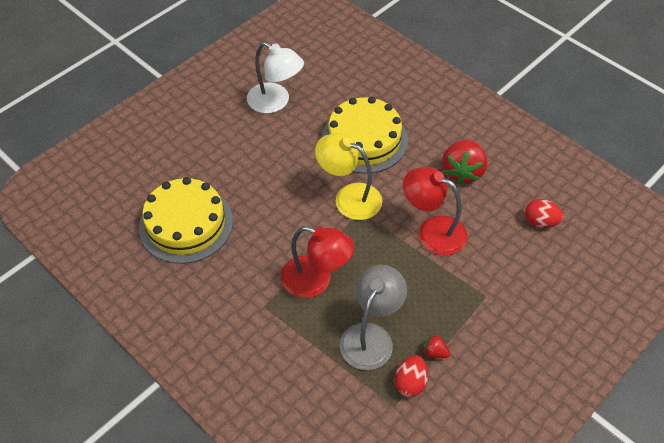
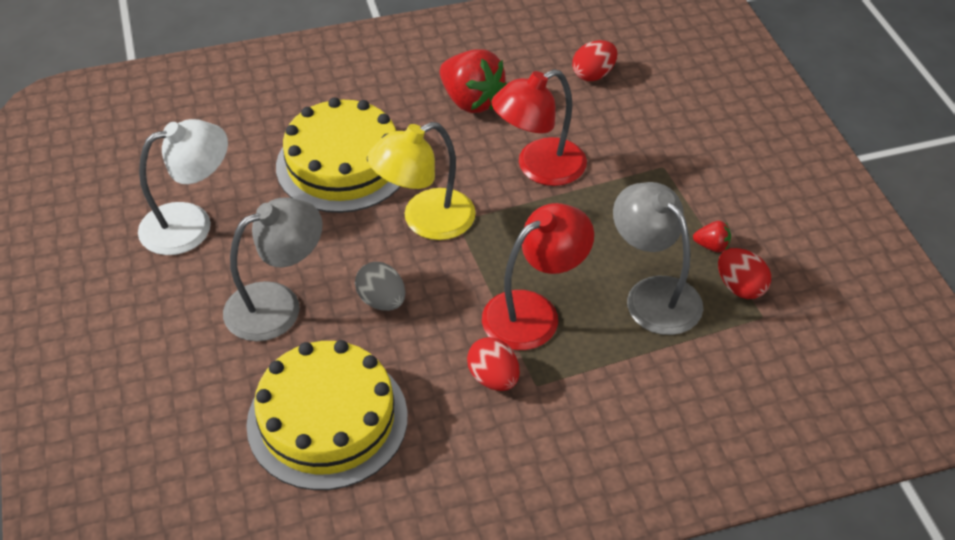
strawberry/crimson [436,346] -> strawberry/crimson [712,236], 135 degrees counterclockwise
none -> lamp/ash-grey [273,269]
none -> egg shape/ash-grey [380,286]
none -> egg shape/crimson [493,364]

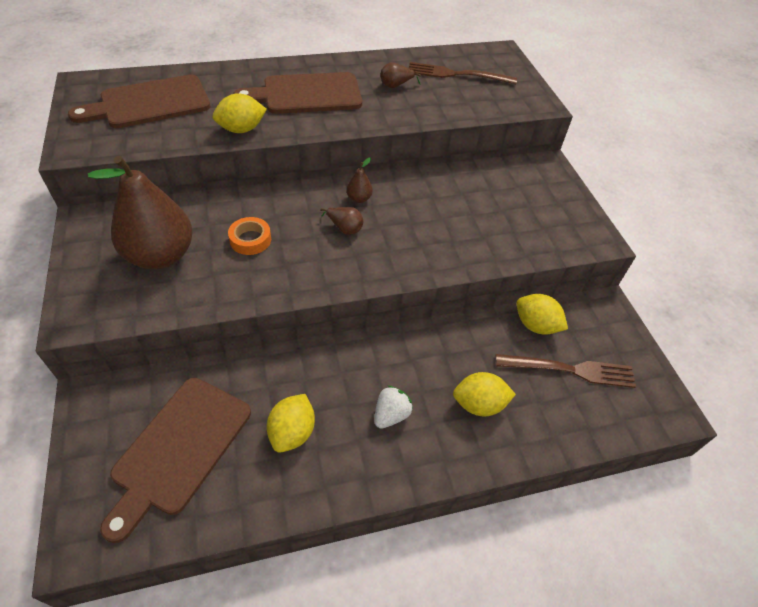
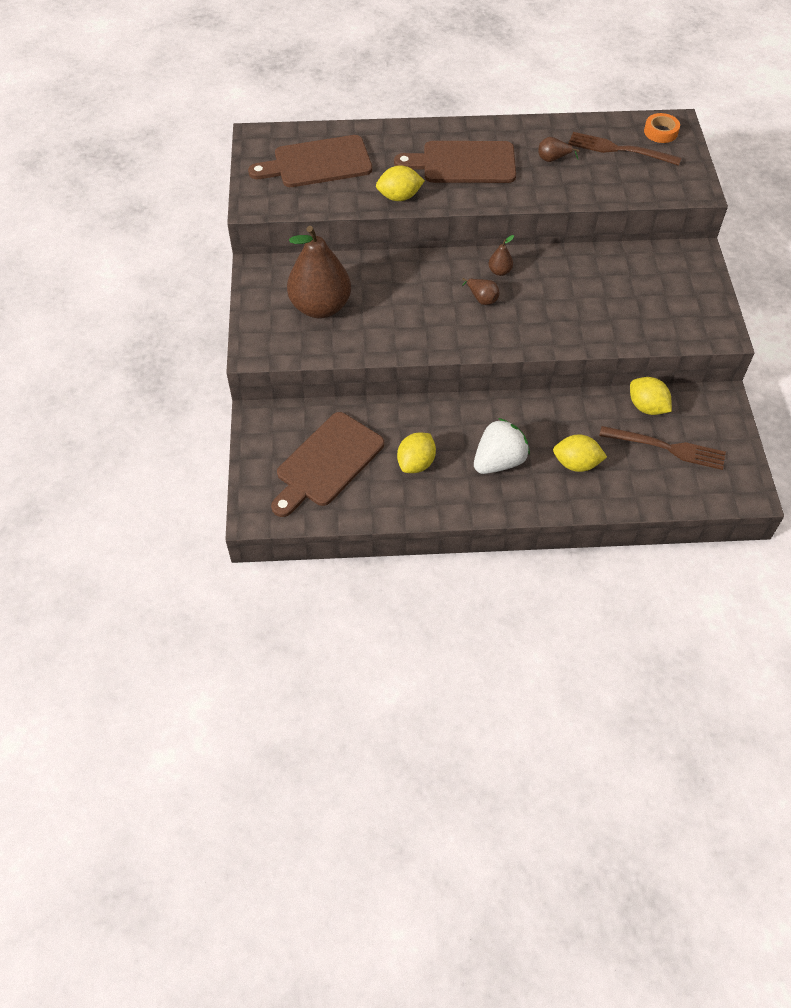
roll of tape/orange [249,236] -> roll of tape/orange [662,128], move
strawberry/snow-white [393,407] -> strawberry/snow-white [502,446], x1.64

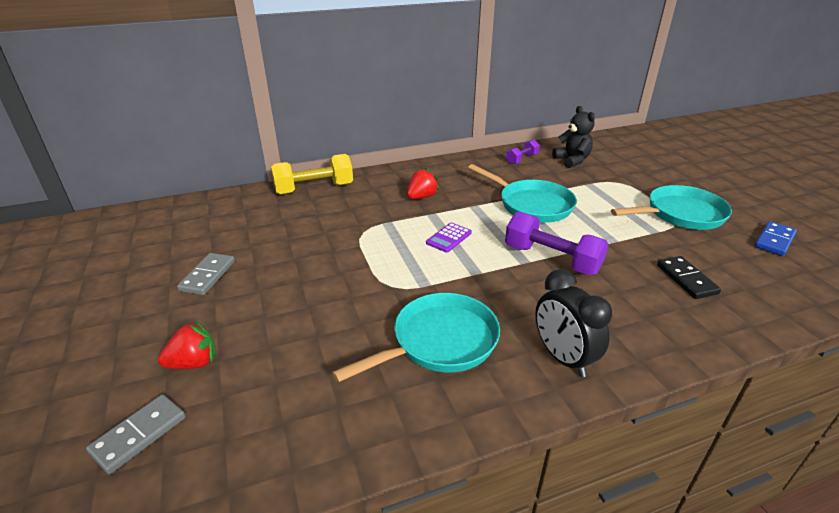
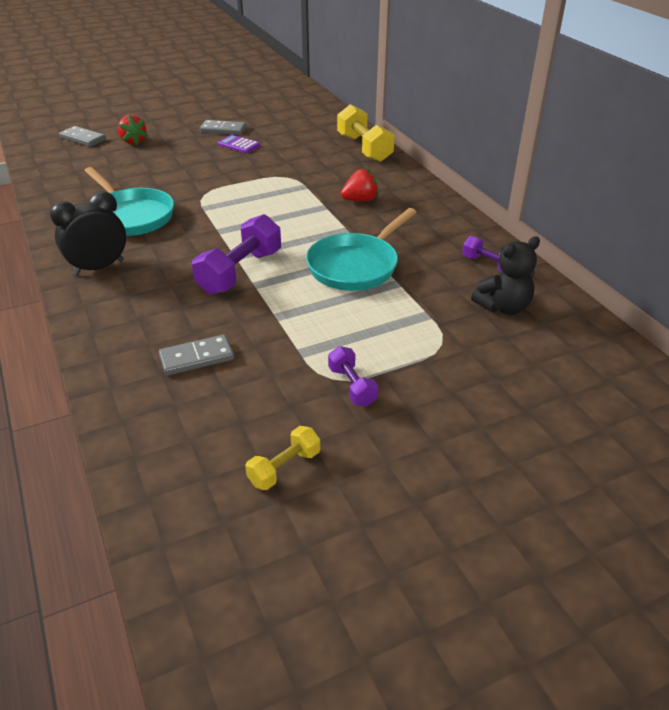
strawberry/crimson [423,183] -> strawberry/crimson [360,184], 60 degrees counterclockwise
pan/aqua [671,207] -> free weight/violet [353,376]
domino/cobalt [775,238] -> free weight/golden [282,458]
adding machine/violet [449,238] -> adding machine/violet [239,144], move
domino/jet-black [689,277] -> domino/ash-grey [196,355]

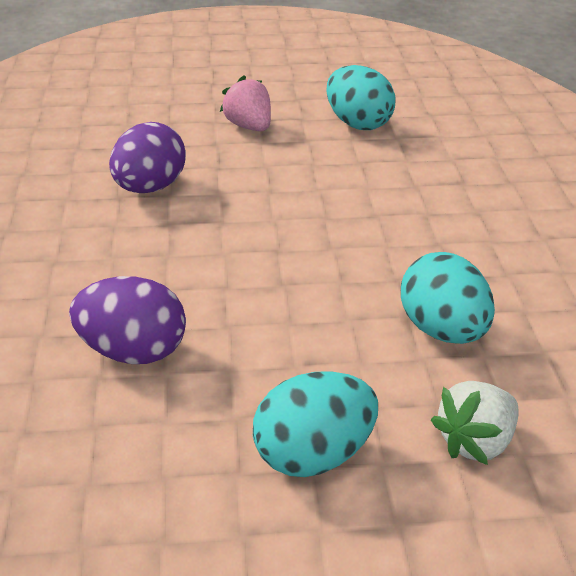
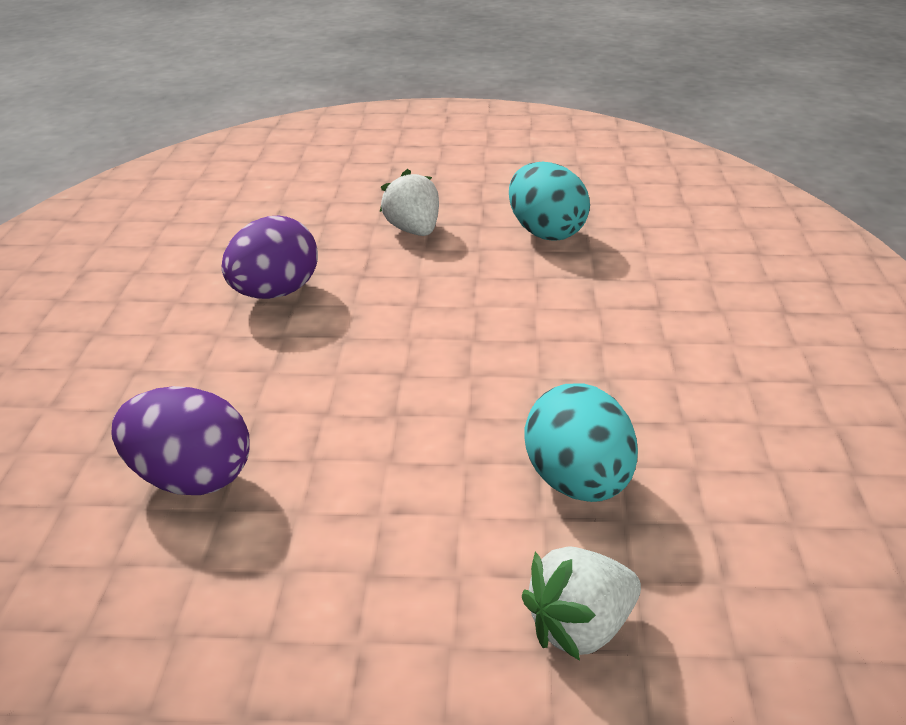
strawberry/rose-pink [245,103] -> strawberry/snow-white [409,202]
egg shape/aqua [315,424] -> none

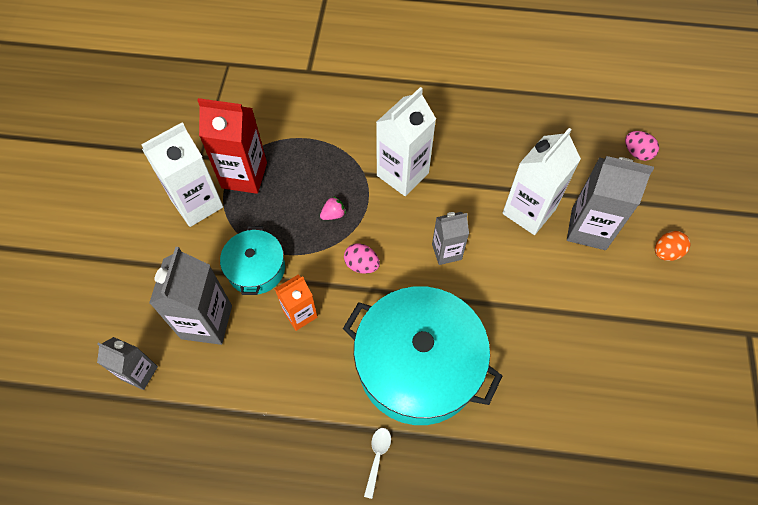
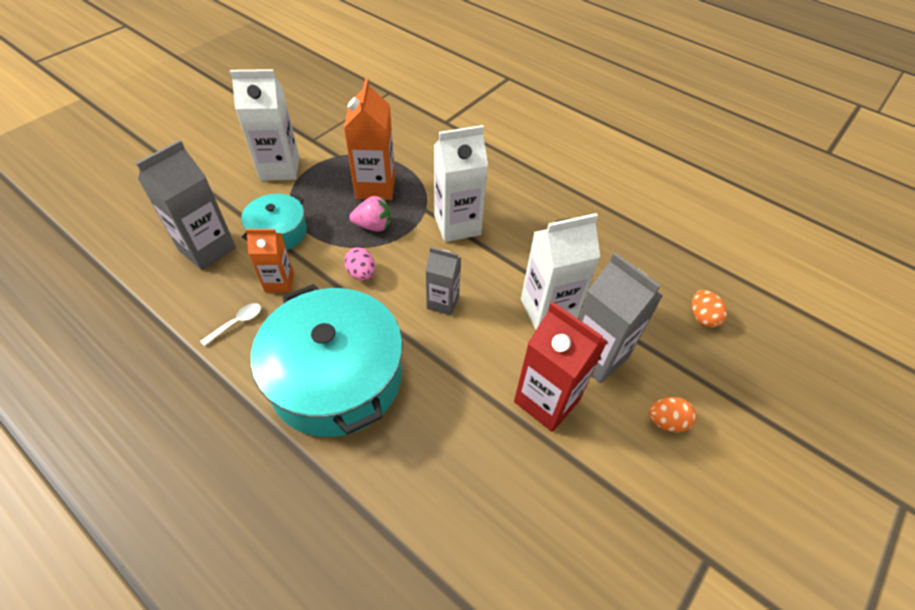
milk carton/crimson [232,146] -> milk carton/crimson [561,367], move
egg shape/rose-pink [642,146] -> egg shape/orange [709,309]
strawberry/rose-pink [333,208] -> strawberry/rose-pink [370,213], x1.58
milk carton/ash-grey [127,363] -> none
tablespoon/snow-white [377,463] -> tablespoon/snow-white [230,324], move
none -> milk carton/orange [369,139]

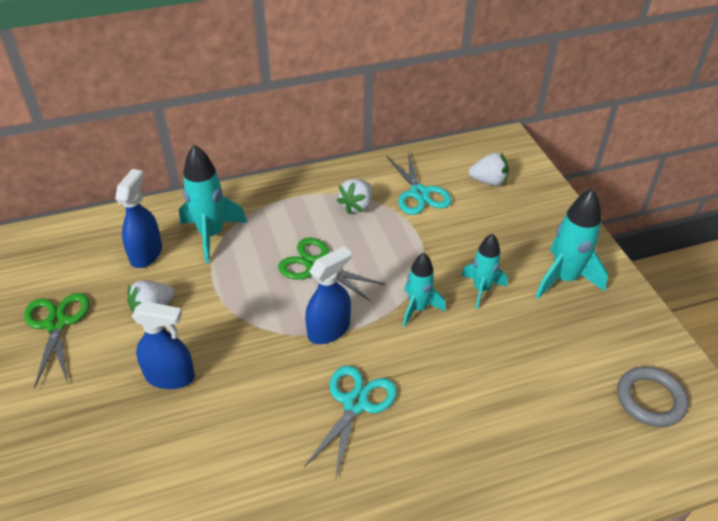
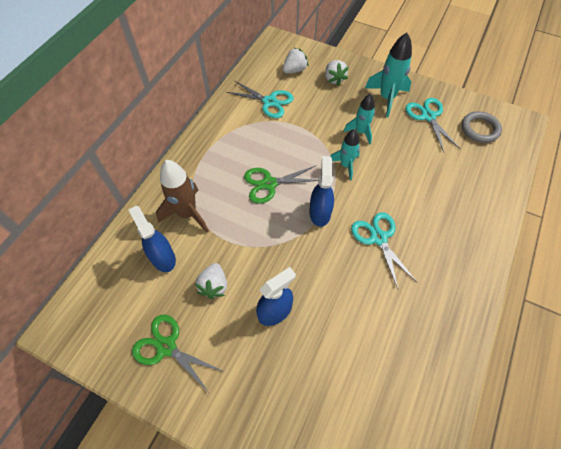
toy rocket/aqua [213,204] -> toy rocket/brown [182,196]
strawberry/snow-white [354,196] -> strawberry/snow-white [337,73], move
none -> pair of scissors/aqua [432,125]

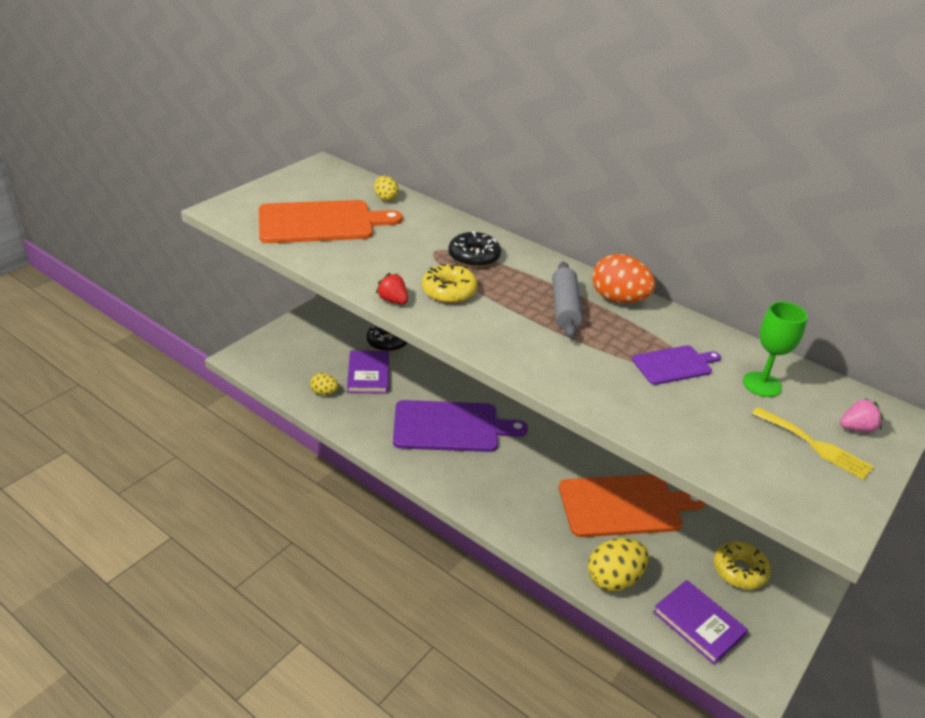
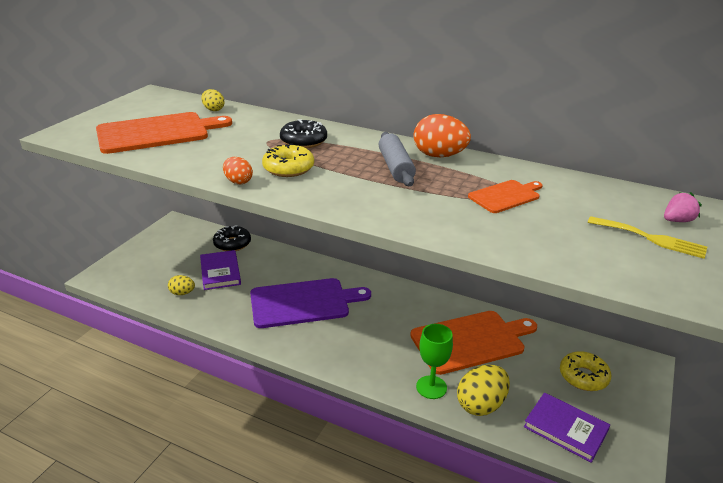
strawberry/crimson [392,288] -> egg shape/orange [238,170]
goblet/green [775,349] -> goblet/green [434,361], move
cutting board/violet [676,365] -> cutting board/orange [505,196]

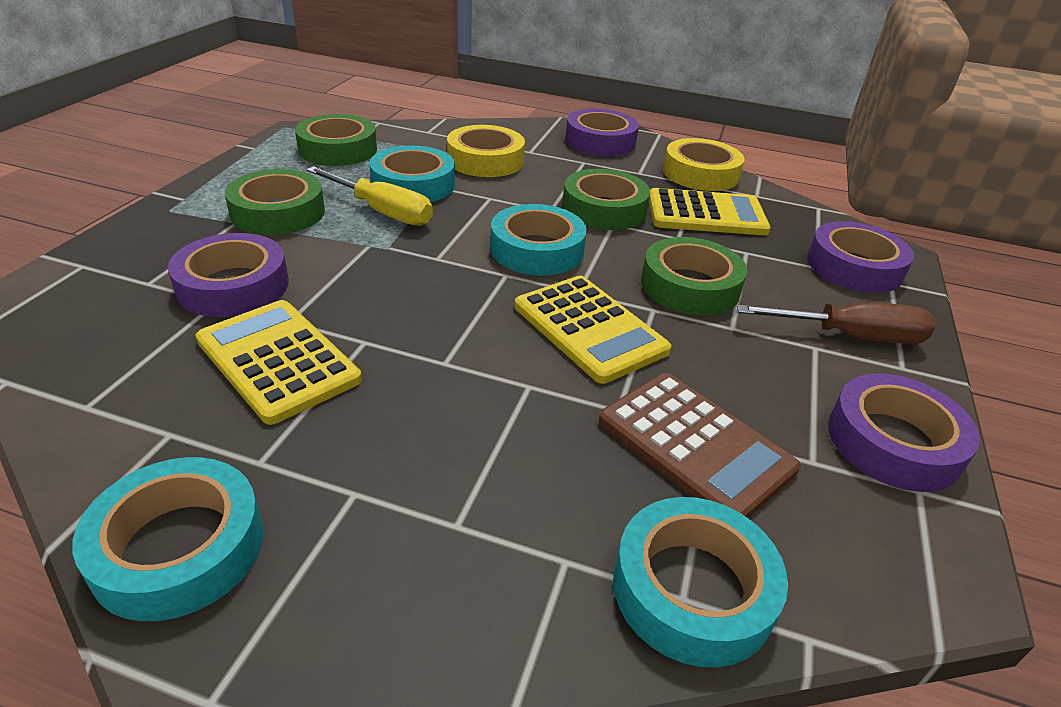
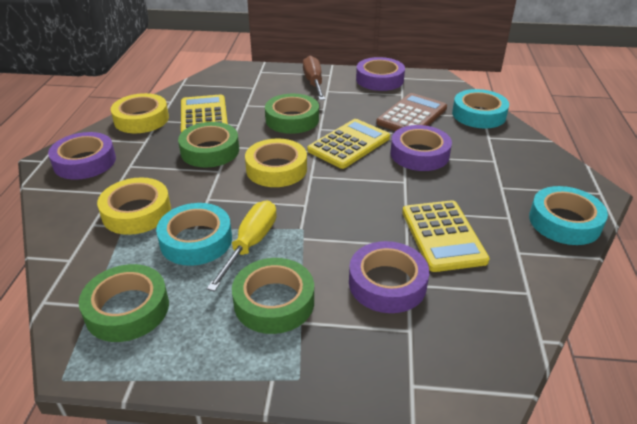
roll of tape/aqua [538,239] -> roll of tape/golden [276,162]
roll of tape/violet [860,257] -> roll of tape/violet [421,148], move
adding machine/golden [278,362] -> adding machine/golden [446,236], 45 degrees counterclockwise

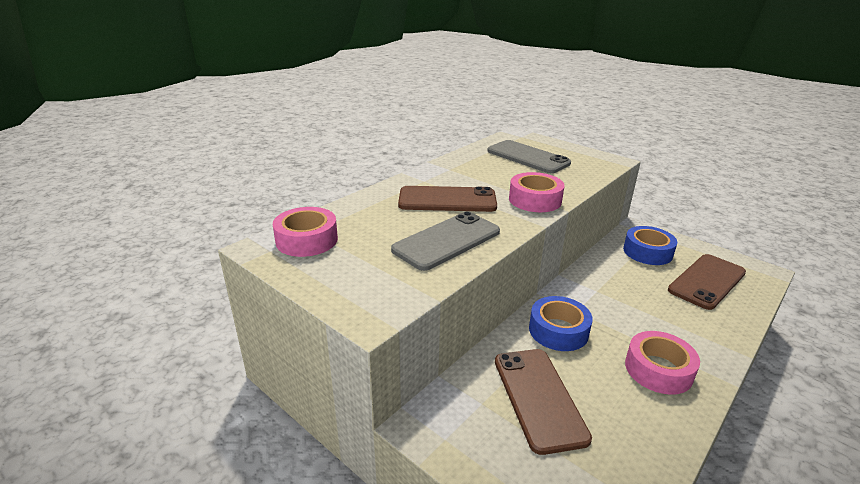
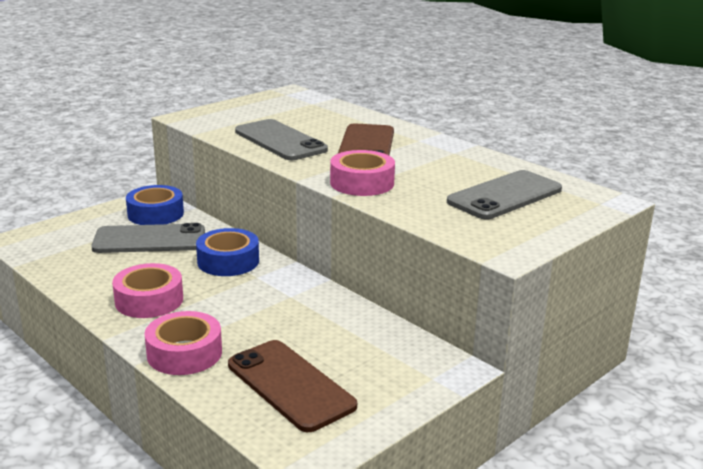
roll of tape/rose-pink [305,232] -> roll of tape/rose-pink [183,343], move
roll of tape/cobalt [650,245] -> roll of tape/cobalt [155,205], move
mobile phone/brown [543,402] -> mobile phone/ash-grey [148,238]

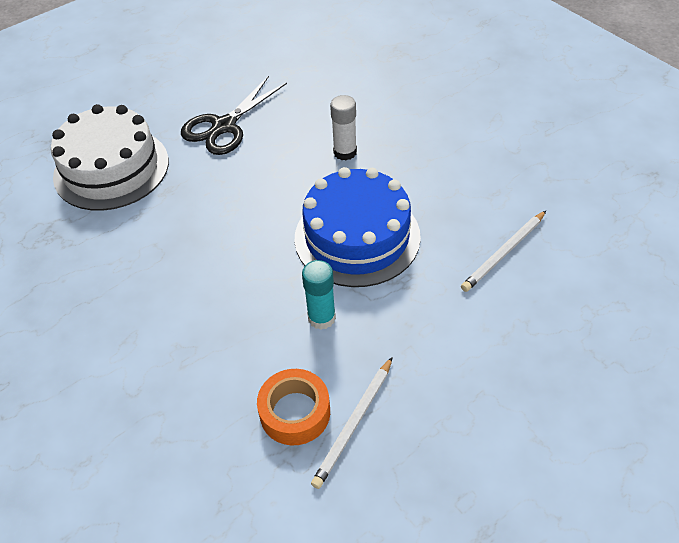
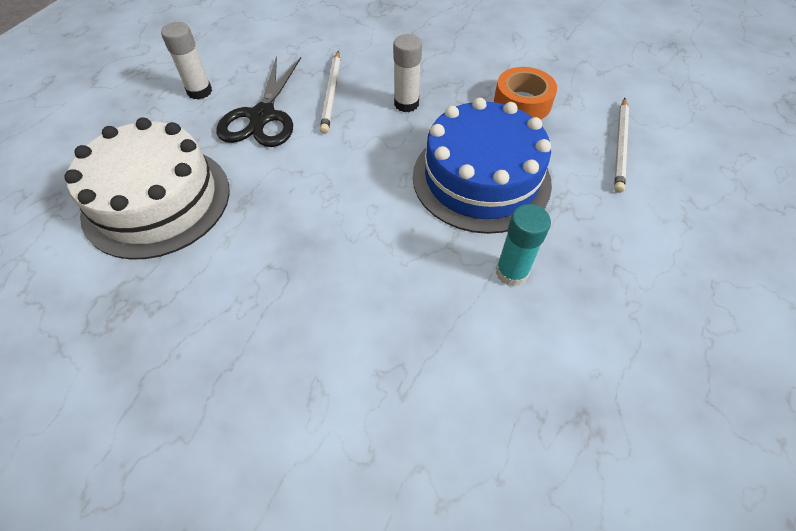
lead pencil/snow-white [352,423] -> lead pencil/snow-white [330,92], move
roll of tape/orange [293,407] -> roll of tape/orange [525,93], move
none -> glue stick/snow-white [186,61]

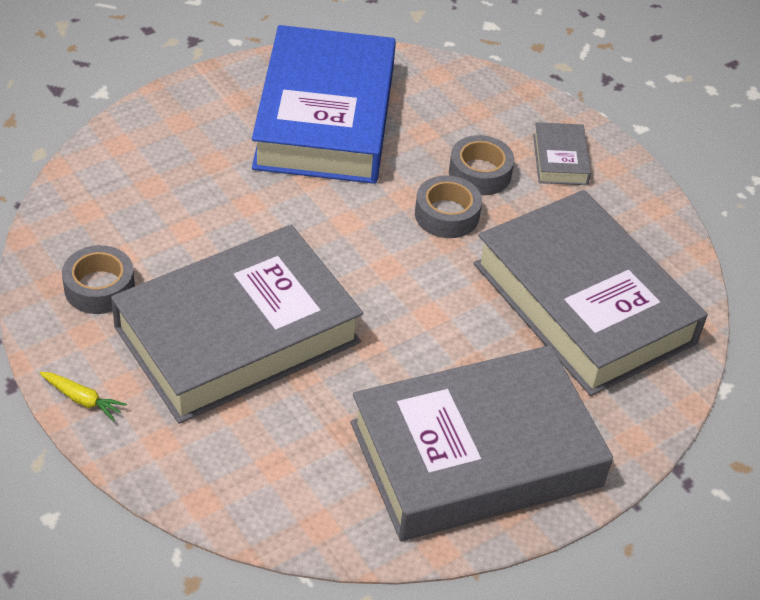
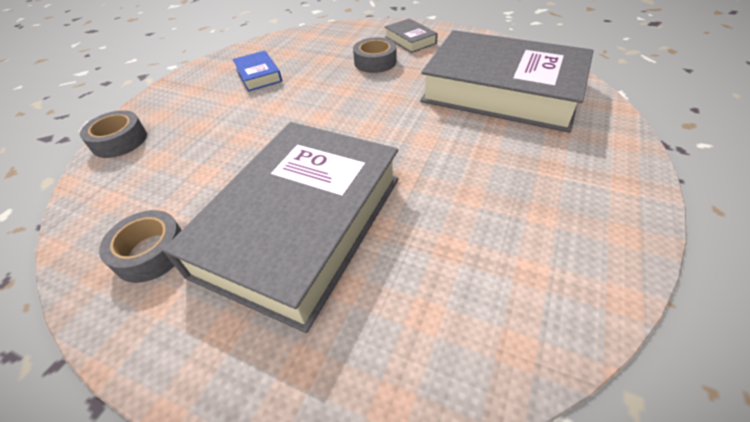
hardcover/cobalt [324,104] -> hardcover/cobalt [257,71], x0.40
roll of tape/ash-grey [448,206] -> roll of tape/ash-grey [113,134], move
hardcover/ash-grey [481,443] -> none
carrot/golden [83,396] -> none

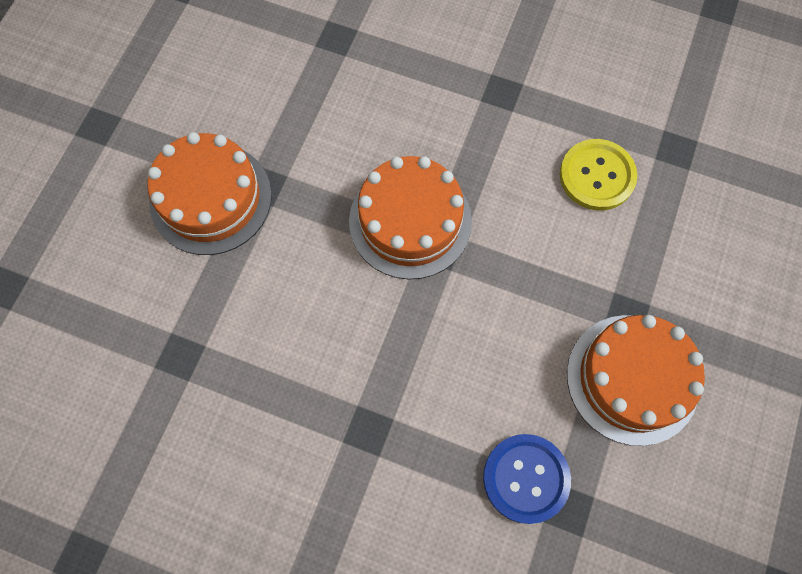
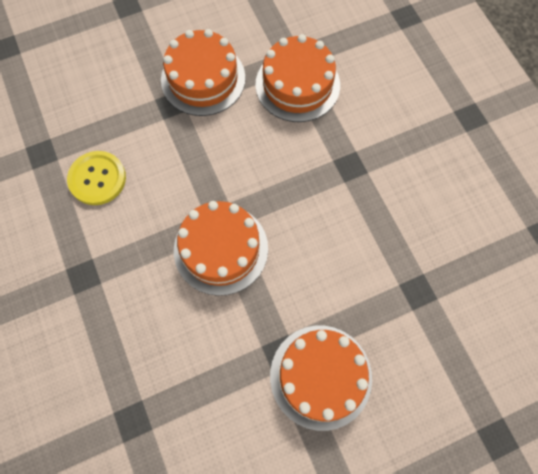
shirt button/cobalt [527,479] -> gateau/orange [297,78]

